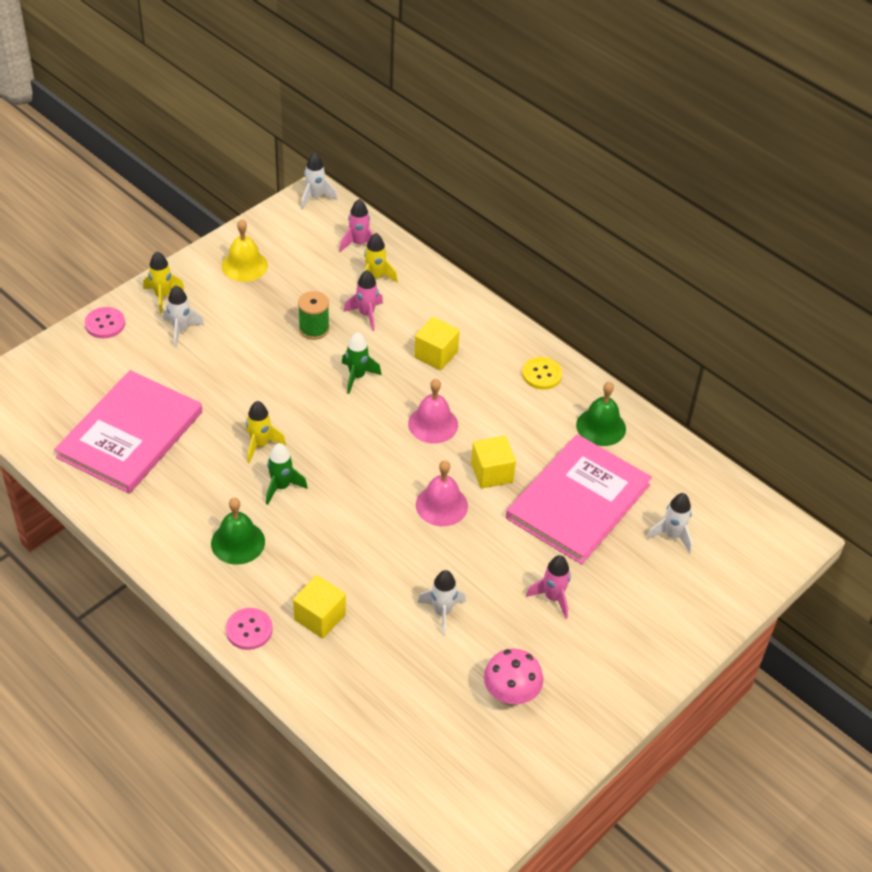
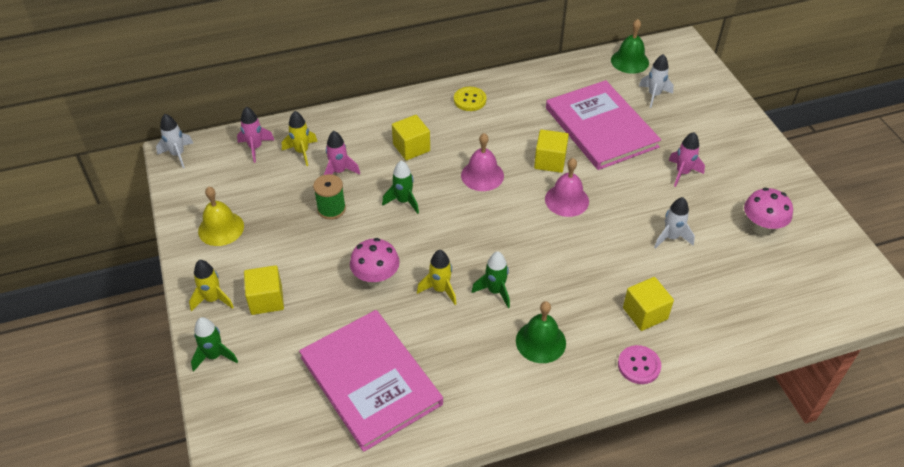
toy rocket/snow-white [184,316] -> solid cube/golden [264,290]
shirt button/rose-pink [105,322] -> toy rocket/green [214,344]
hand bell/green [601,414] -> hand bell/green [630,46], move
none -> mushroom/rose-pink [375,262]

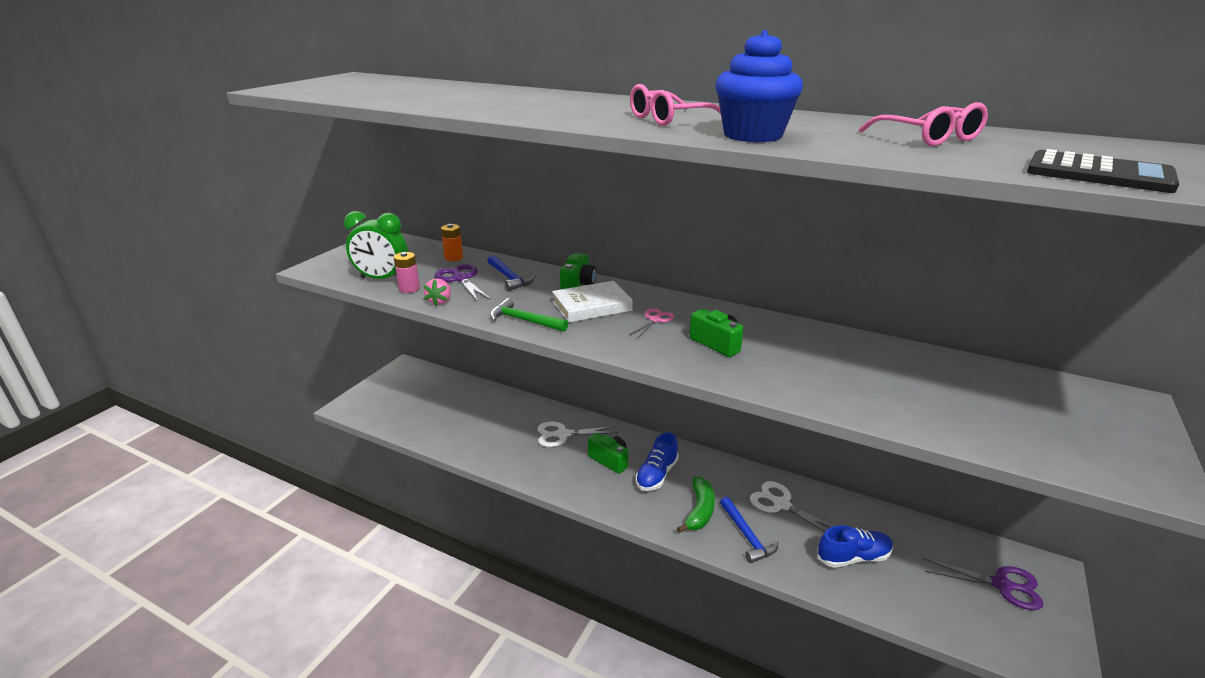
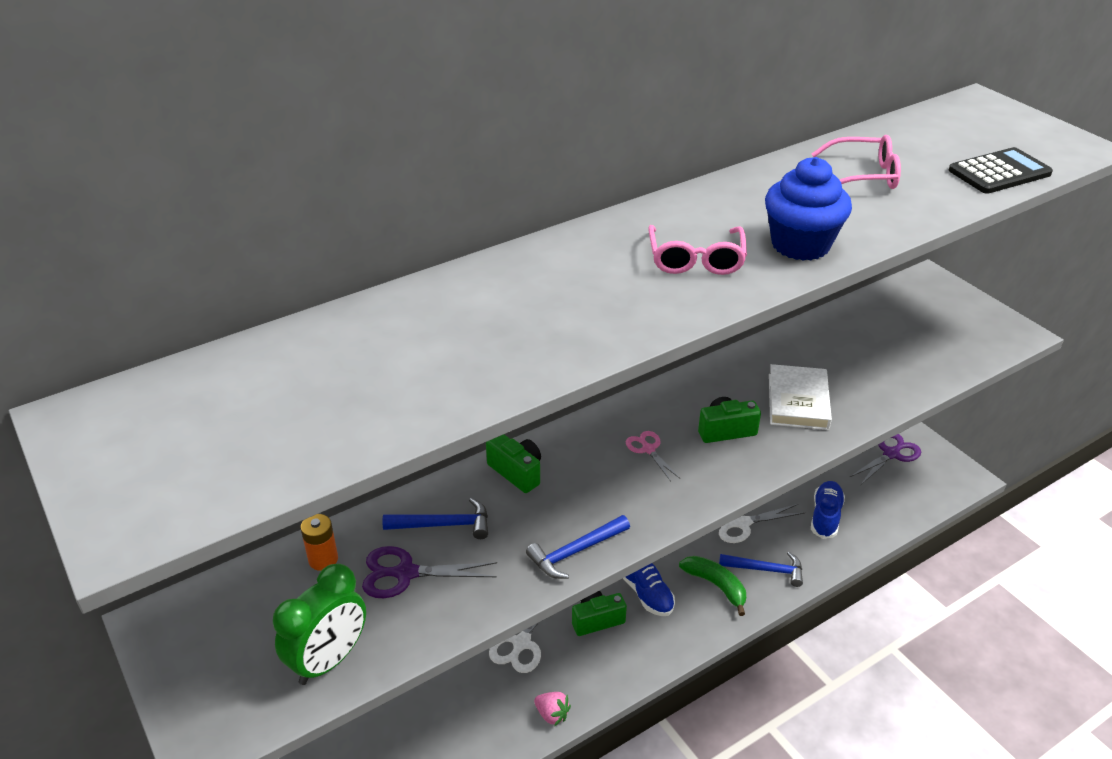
AA battery/rose-pink [406,272] -> none
strawberry/rose-pink [437,292] -> strawberry/rose-pink [552,709], move
hardcover/snow-white [592,302] -> hardcover/snow-white [800,397], move
carpenter's hammer/green [529,315] -> carpenter's hammer/cobalt [578,547]

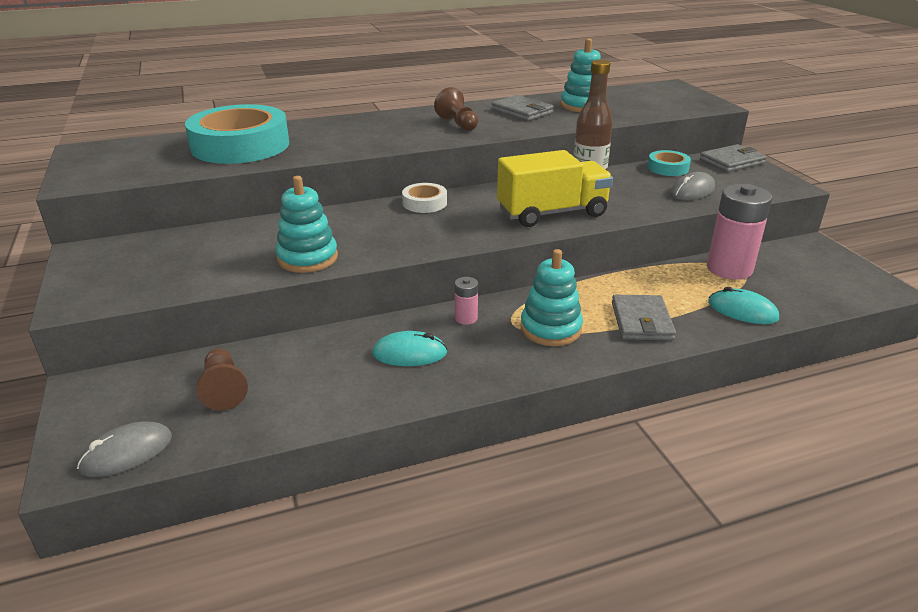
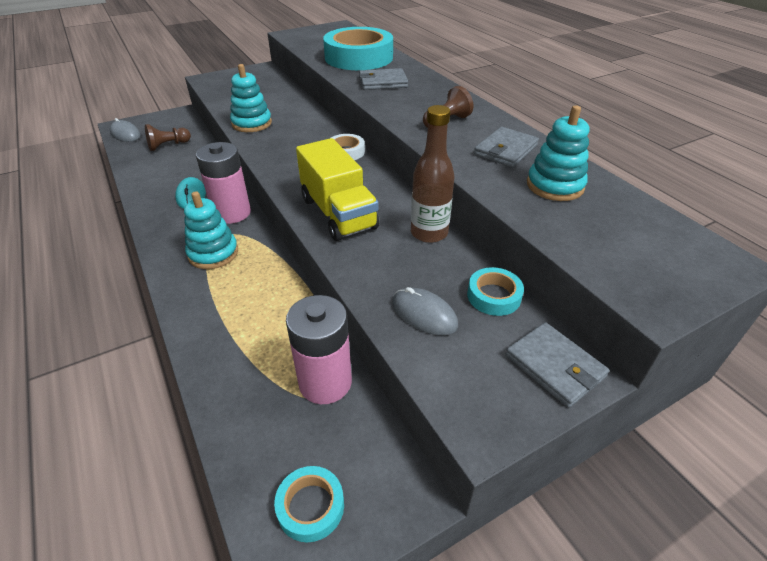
AA battery/rose-pink [466,301] -> AA battery/rose-pink [223,183], x2.17
computer mouse/aqua [743,305] -> none
billfold/ash-grey [644,317] -> billfold/ash-grey [383,79], move
none -> roll of tape/aqua [309,504]

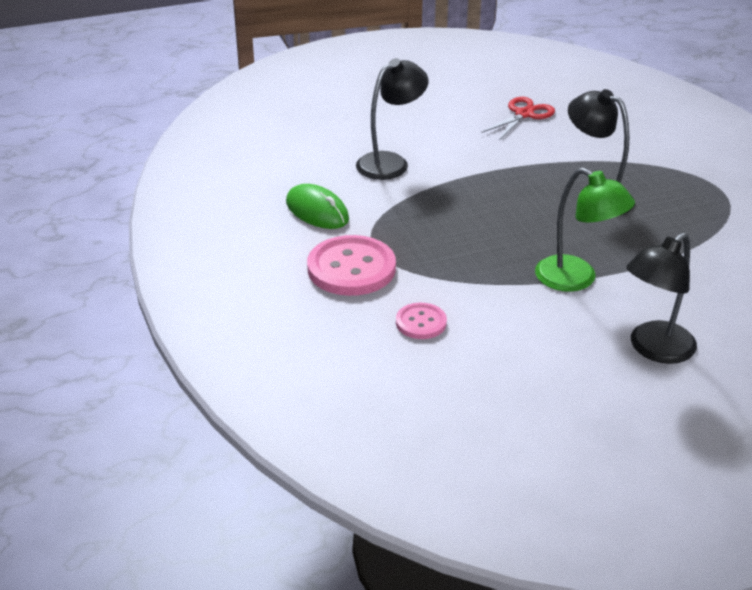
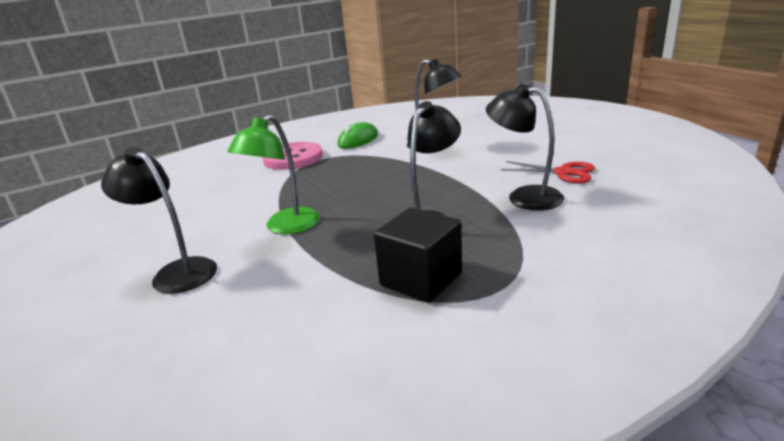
shirt button/rose-pink [421,321] -> none
none -> lamp/jet-black [525,147]
none -> solid cube/jet-black [418,255]

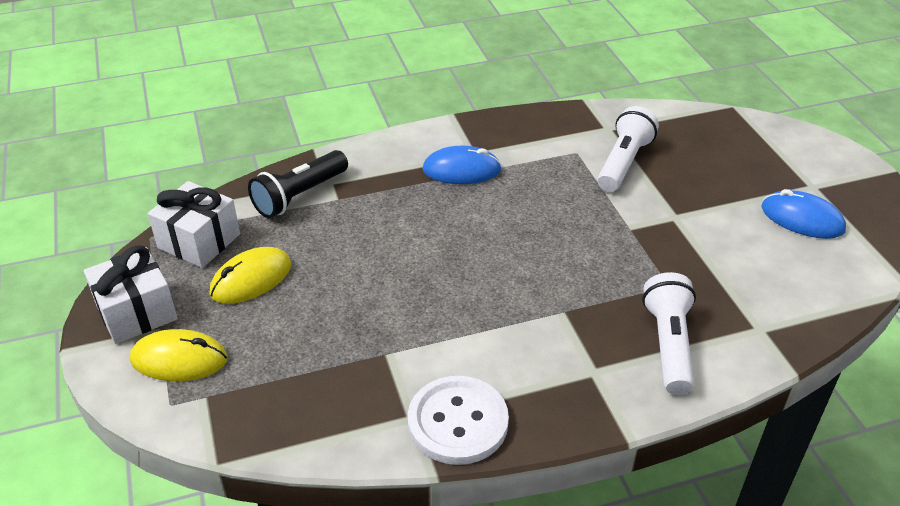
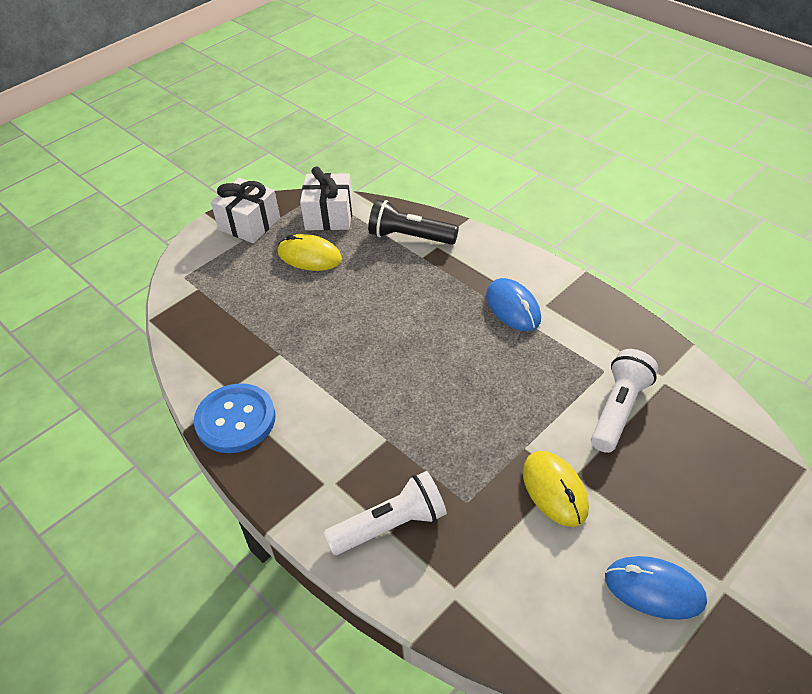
pocket torch/snow-white [628,149] -> pocket torch/snow-white [624,401], 60 degrees counterclockwise
computer mouse/cobalt [803,214] -> computer mouse/cobalt [656,588], 75 degrees counterclockwise
computer mouse/golden [178,355] -> computer mouse/golden [556,489], move
shirt button/snow-white [458,420] -> shirt button/cobalt [234,418]

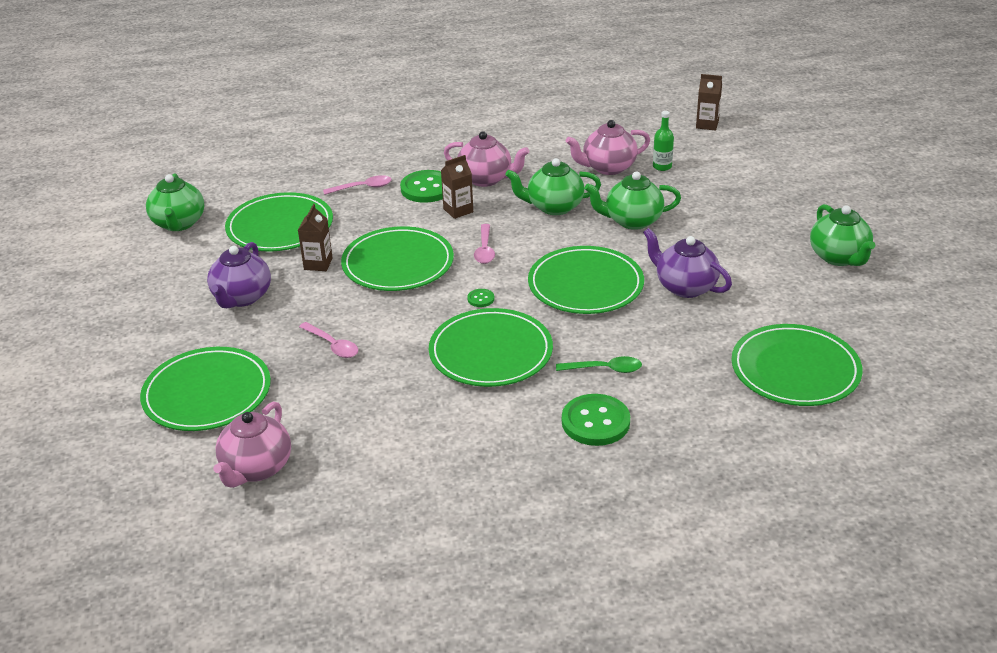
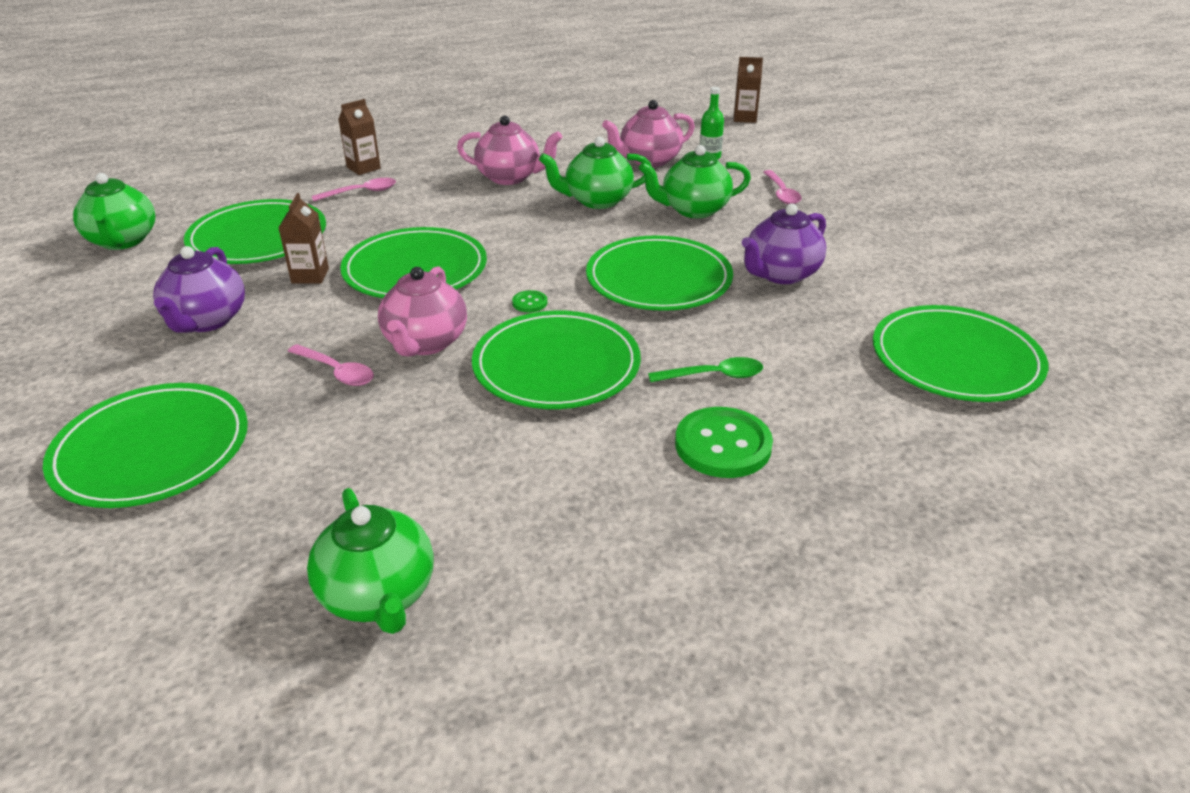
milk carton/brown [457,187] -> milk carton/brown [359,137], move
shirt button/green [421,186] -> none
china teapot/green [842,235] -> china teapot/green [370,561], move
tablespoon/rose-pink [484,244] -> tablespoon/rose-pink [782,187], move
china teapot/violet [687,263] -> china teapot/violet [784,244], 75 degrees counterclockwise
china teapot/rose-pink [252,445] -> china teapot/rose-pink [422,311], move

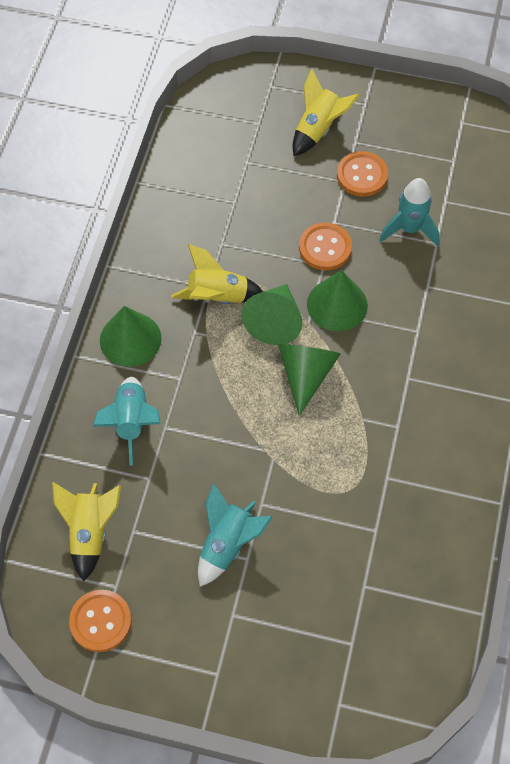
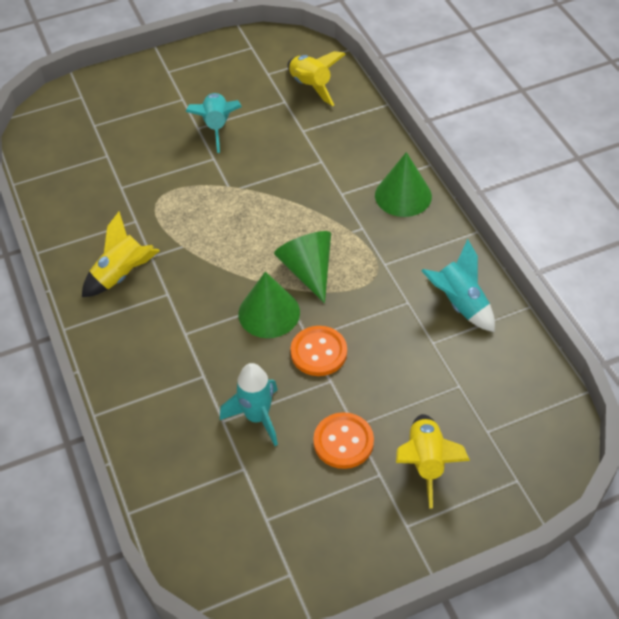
toy rocket/golden [217,274] -> toy rocket/golden [121,254], move
cone shape/green [309,380] -> none
toy rocket/aqua [127,421] -> toy rocket/aqua [458,285], move
shirt button/orange [100,621] -> none

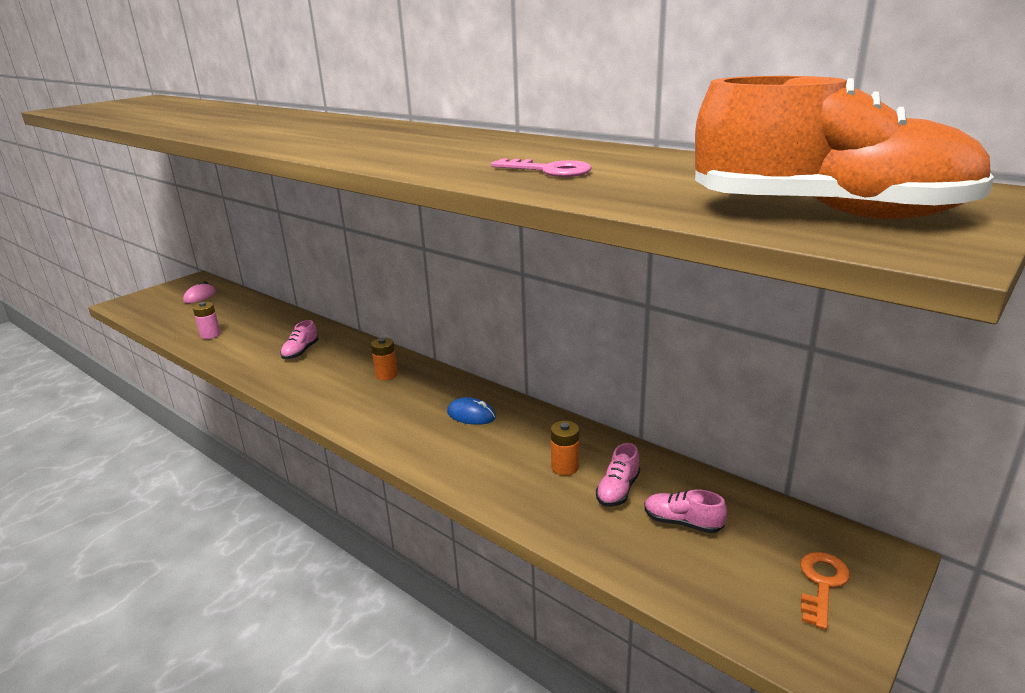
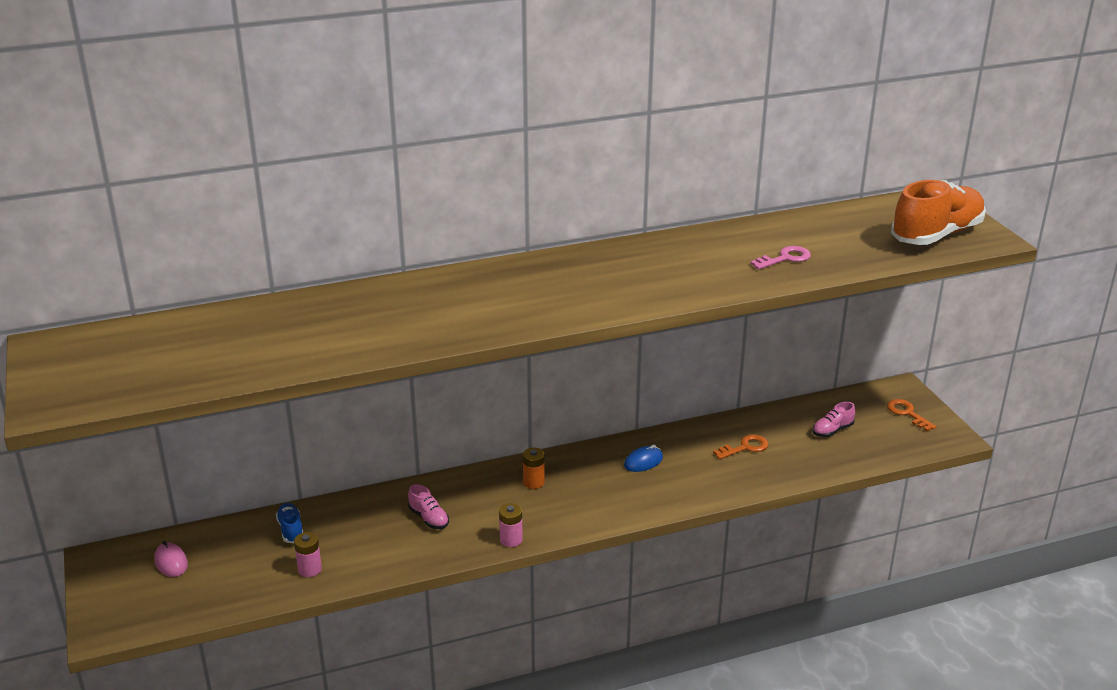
AA battery/orange [565,448] -> key/orange [740,446]
shoe/rose-pink [618,475] -> none
none -> shoe/cobalt [289,523]
none -> AA battery/rose-pink [511,525]

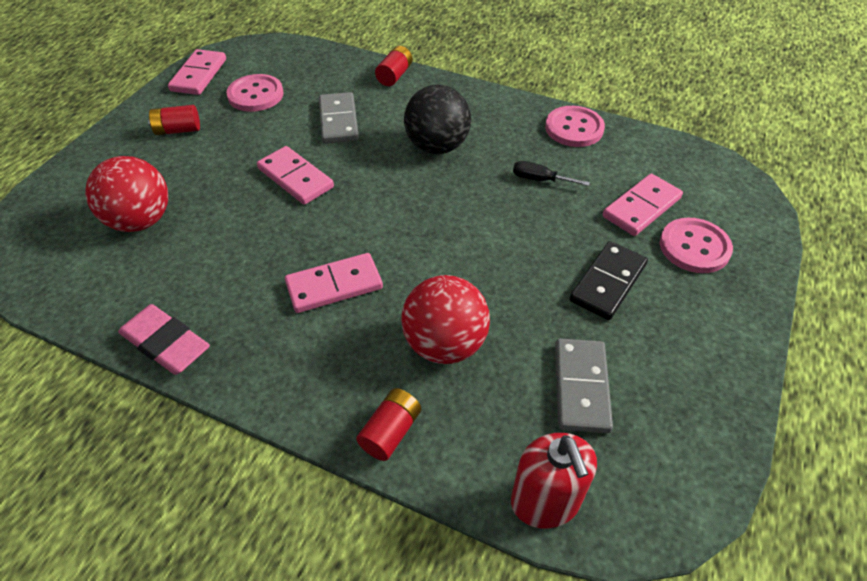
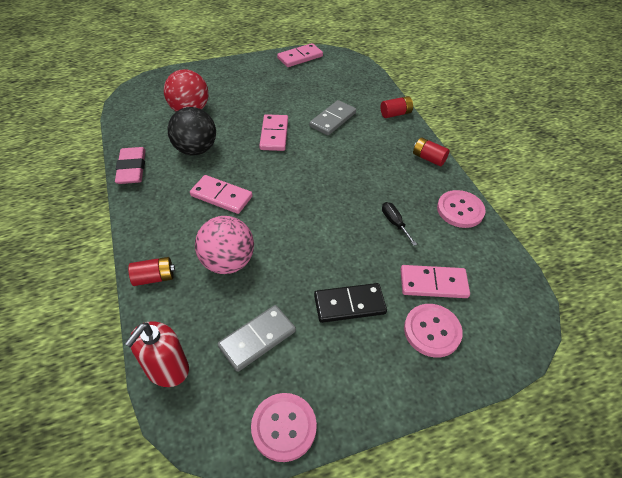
shirt button/rose-pink [255,93] -> shirt button/rose-pink [284,427], move
ball/jet-black [437,119] -> ball/jet-black [192,131], move
AA battery/crimson [174,120] -> AA battery/crimson [431,151], move
ball/crimson [445,319] -> ball/rose-pink [224,245]

